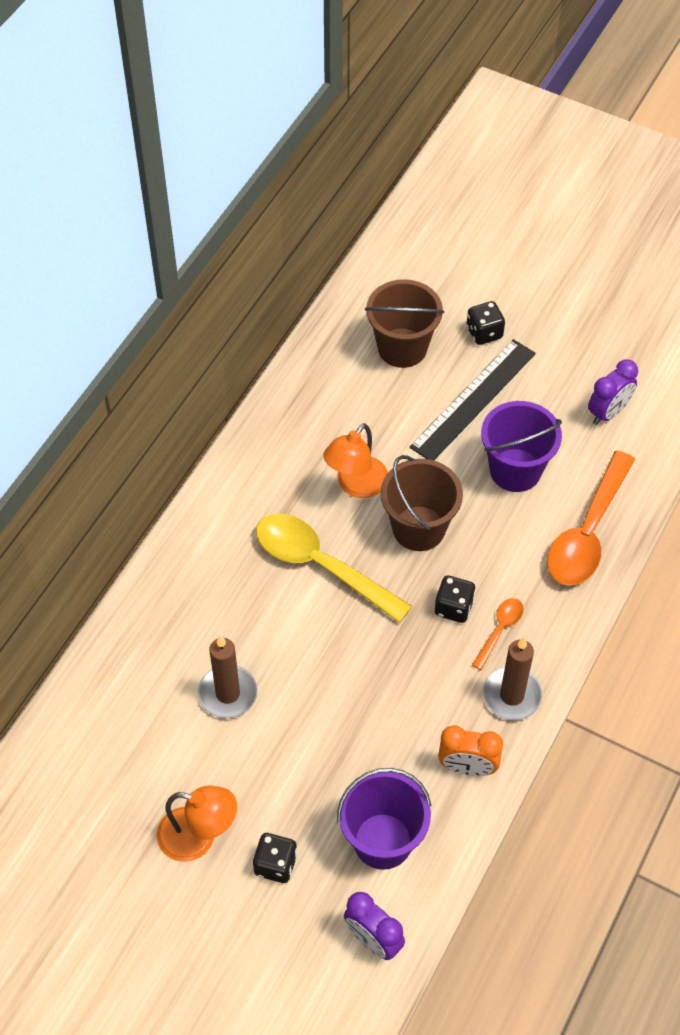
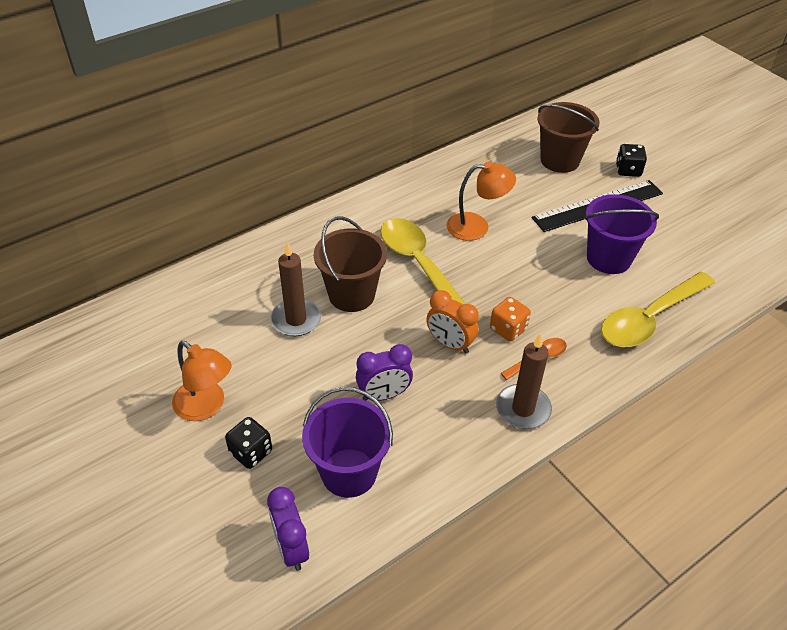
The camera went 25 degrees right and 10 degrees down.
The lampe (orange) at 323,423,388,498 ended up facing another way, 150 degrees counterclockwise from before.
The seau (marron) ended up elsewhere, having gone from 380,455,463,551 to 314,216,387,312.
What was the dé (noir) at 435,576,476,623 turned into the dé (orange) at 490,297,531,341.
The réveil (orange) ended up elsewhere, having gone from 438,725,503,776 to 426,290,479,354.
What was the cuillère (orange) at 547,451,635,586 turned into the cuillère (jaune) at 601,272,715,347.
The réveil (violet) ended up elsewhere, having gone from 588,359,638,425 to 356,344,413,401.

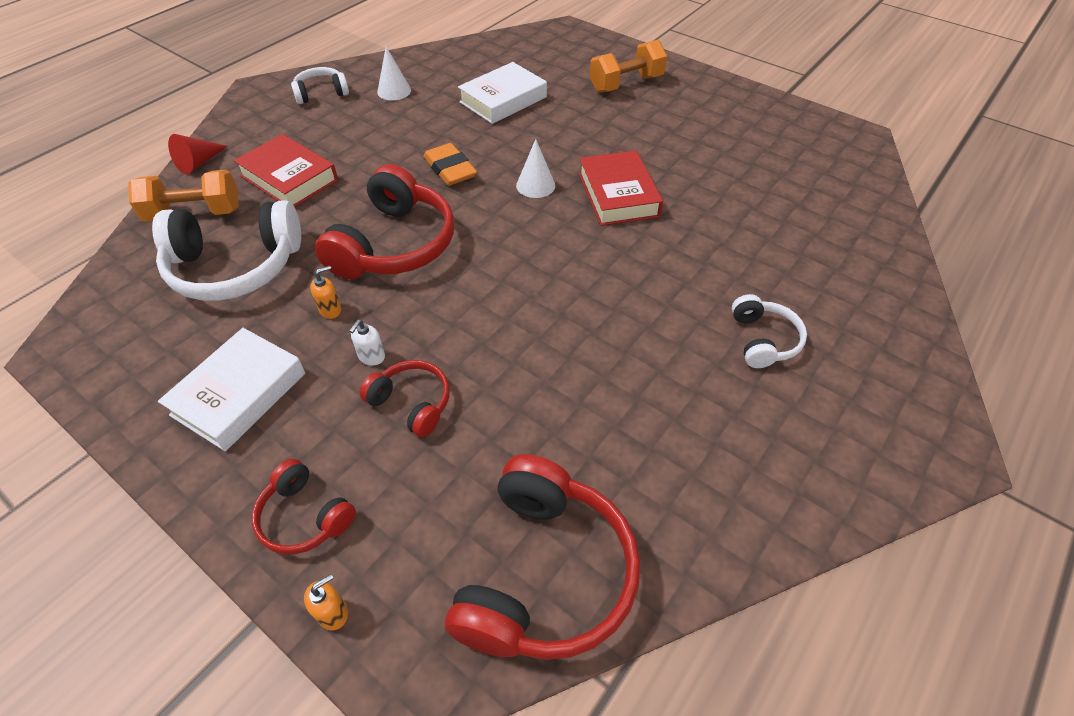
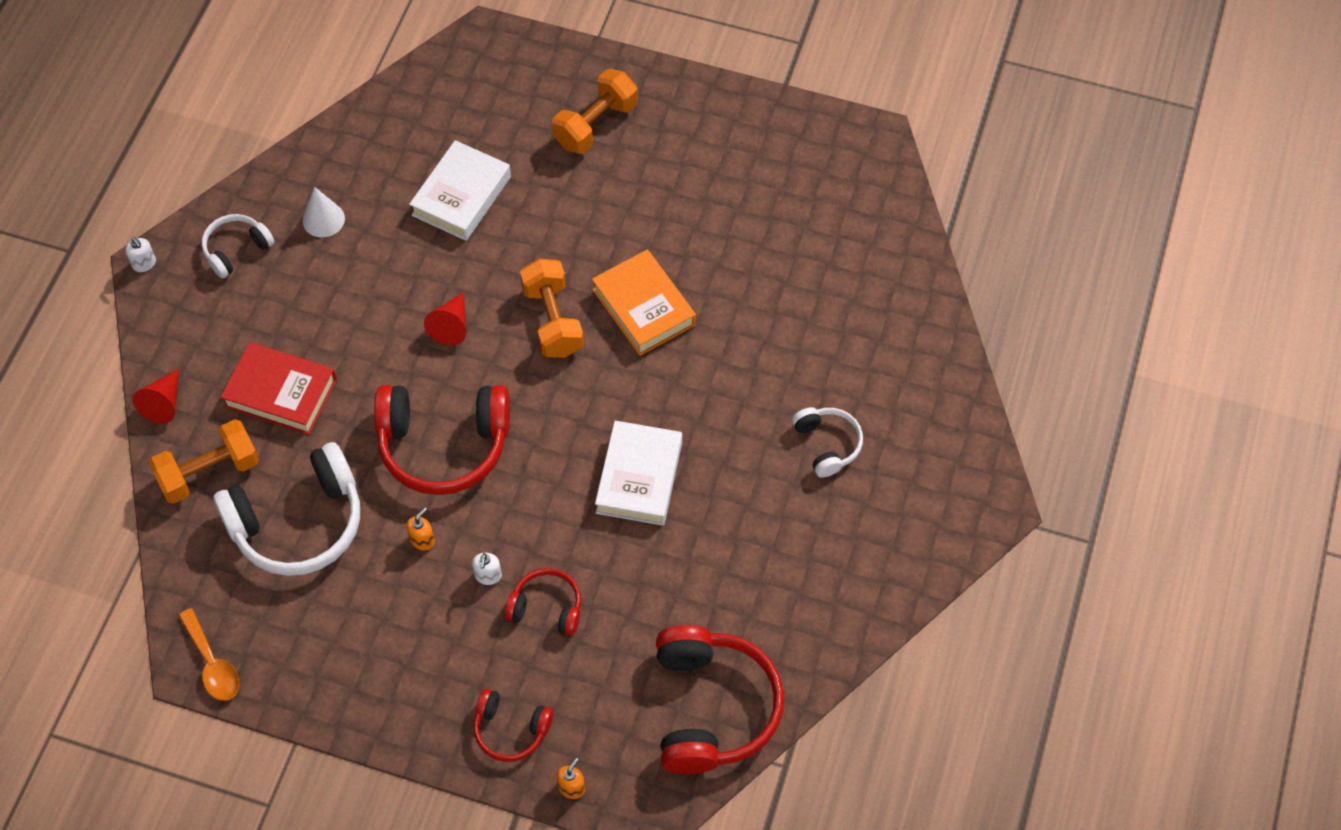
The camera went 20 degrees left and 10 degrees up.
The livre (blanc) ended up elsewhere, having gone from 158,328,305,451 to 595,421,682,526.
The casque audio (rouge) at 315,164,454,279 ended up facing another way, 90 degrees clockwise from before.
Where the gomme (orange) stood at 424,143,477,186, the cône (rouge) came to stand at 424,292,466,345.
Where the cône (blanc) stood at 516,139,555,198, the haltère (orange) came to stand at 520,259,584,358.
What was the livre (rouge) at 579,150,663,226 turned into the livre (orange) at 592,249,696,356.
The second view gained the distributeur de savon (blanc) at 125,237,156,272.
The second view gained the cuillère (orange) at 179,608,239,701.

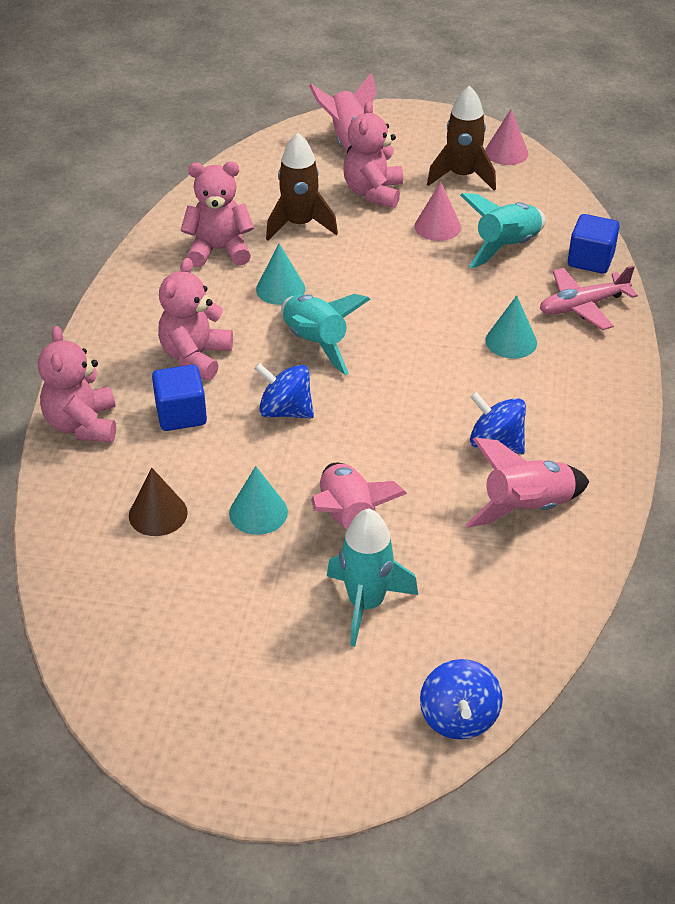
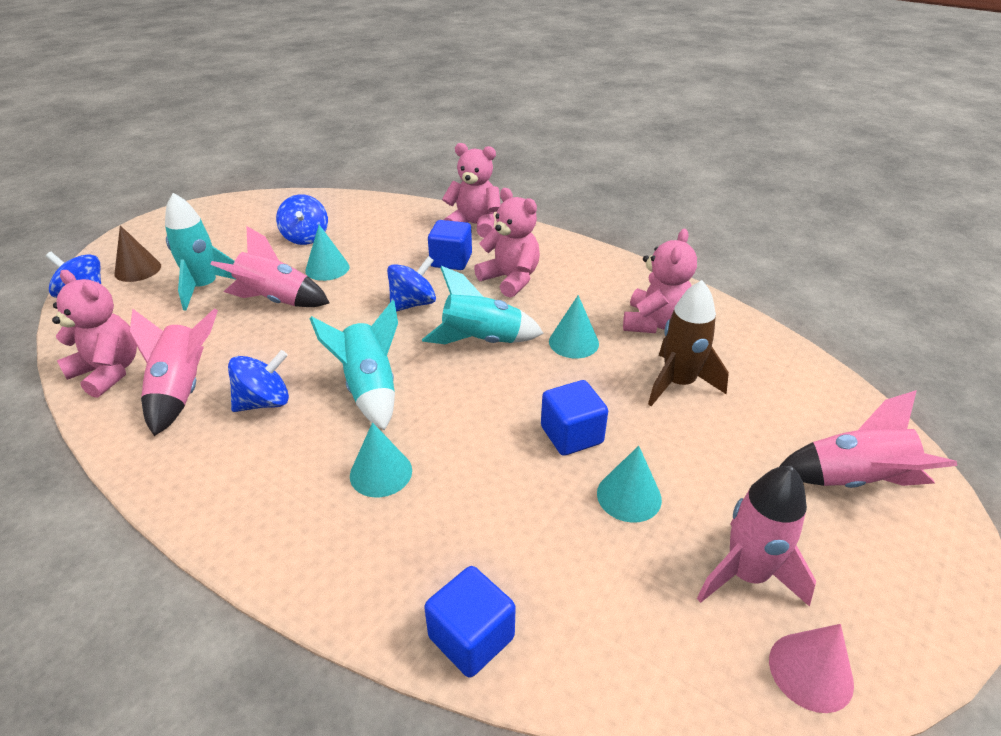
The camera went 115 degrees right and 5 degrees down.
The cône (marron) ended up elsewhere, having gone from 129,467,188,536 to 114,225,161,282.
The ours en peluche (rose) ended up elsewhere, having gone from 343,101,403,208 to 52,270,137,398.
What was the cône (rose) at 414,182,461,241 turned into the cône (turquoise) at 597,446,662,523.
What was the fusée (marron) at 427,85,496,191 turned into the fusée (rose) at 697,466,816,607.
The fusée (turquoise) ended up elsewhere, having gone from 460,193,546,269 to 310,300,398,430.
The second view lost the avion (rose) at 540,265,638,330.
The second view gained the toupie (bleu) at 276,194,328,245.
The second view gained the cube (bleu) at 541,380,608,456.

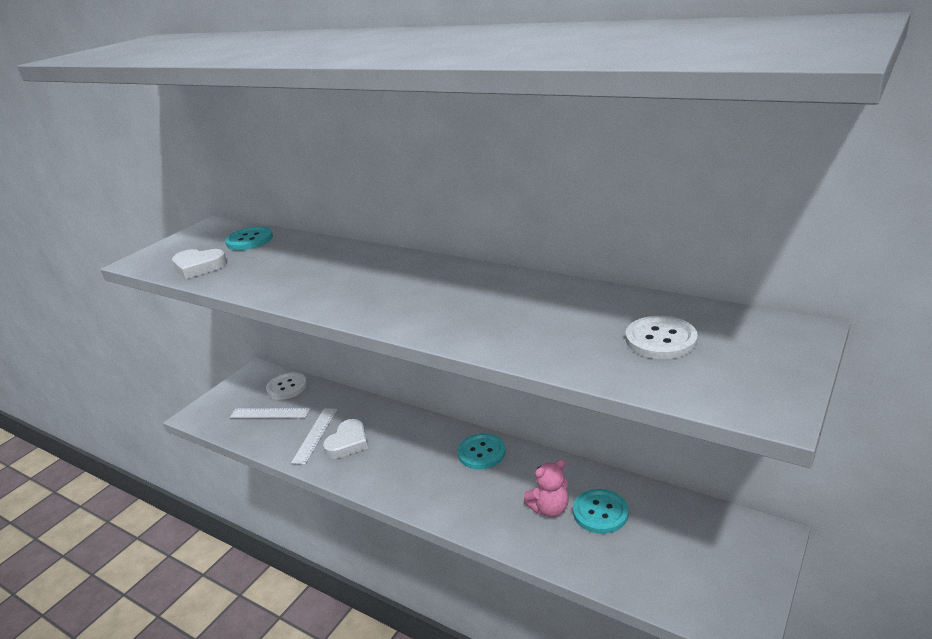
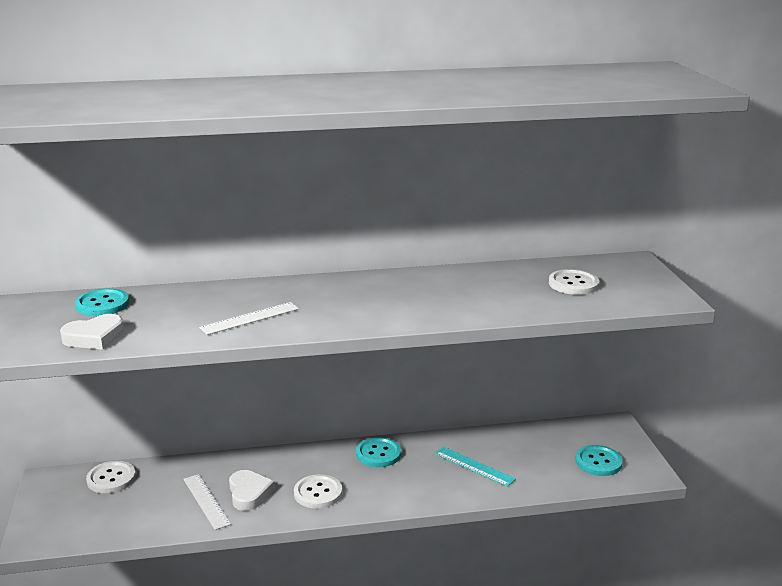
The camera went 45 degrees left and 5 degrees down.
The règle (blanc) ended up elsewhere, having gone from 230,408,310,418 to 199,302,299,335.
Where the ours en peluche (rose) stood at 524,459,569,517, the règle (turquoise) came to stand at 435,447,516,487.
The bouton (turquoise) ended up elsewhere, having gone from 573,489,629,534 to 575,445,623,476.
The second view gained the bouton (blanc) at 294,474,342,509.

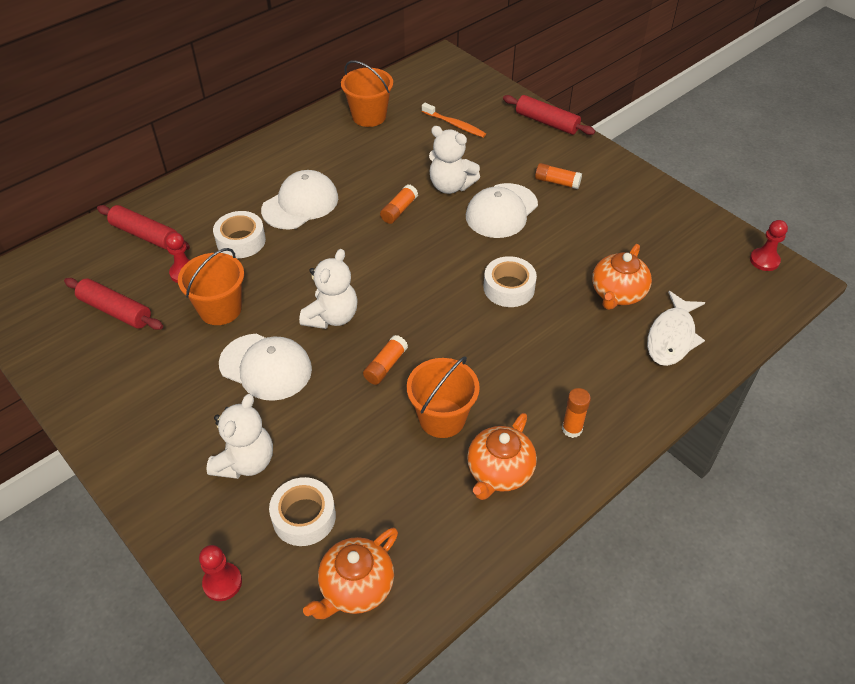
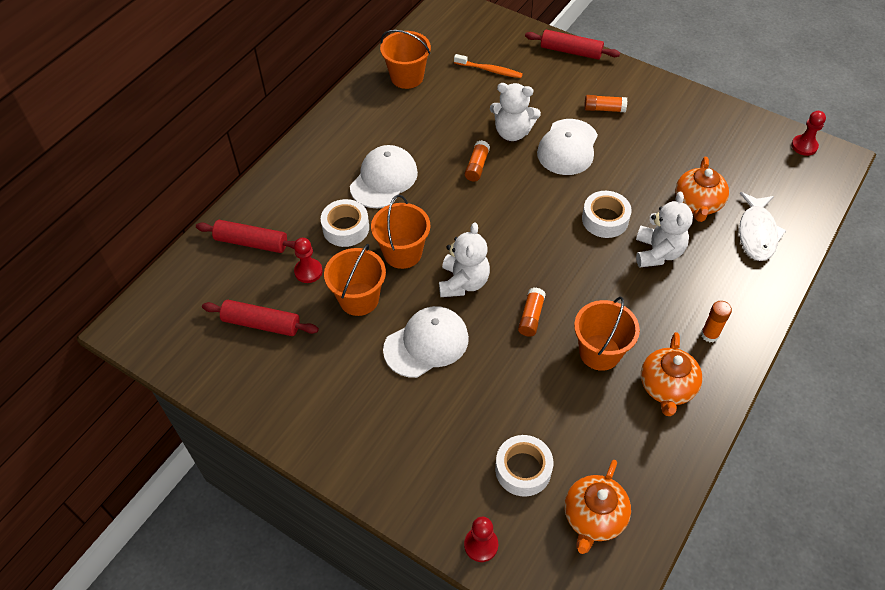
The camera went 15 degrees left and 5 degrees up.
The ours en peluche (blanc) ended up elsewhere, having gone from 206,394,273,479 to 636,192,693,267.
The casquette (blanc) at 219,334,312,401 ended up facing another way, 45 degrees counterclockwise from before.
The second view gained the seau (orange) at 371,195,431,269.

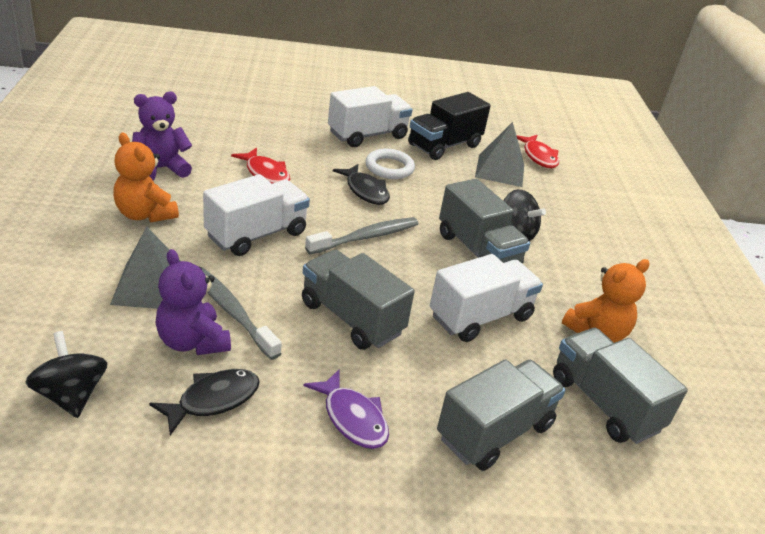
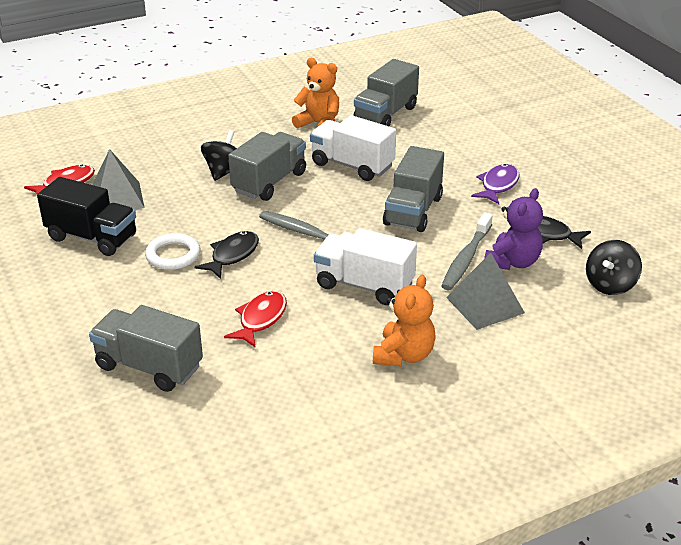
The camera went 110 degrees left and 0 degrees up.
The second view lost the ours en peluche (violet) at 132,92,192,181.
The second view lost the camion (blanc) at 328,86,412,147.
The camion (gris) ended up elsewhere, having gone from 437,359,566,471 to 89,305,203,392.

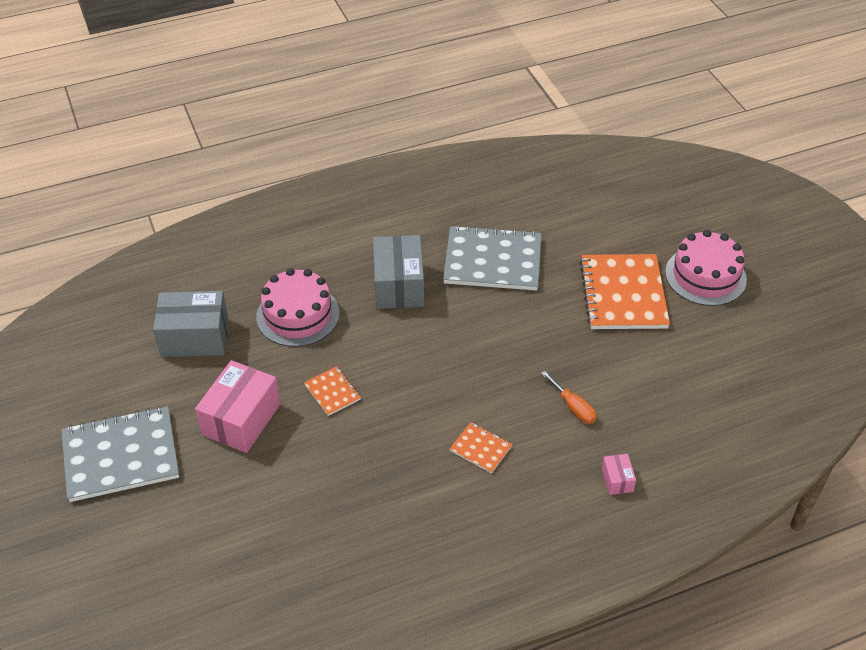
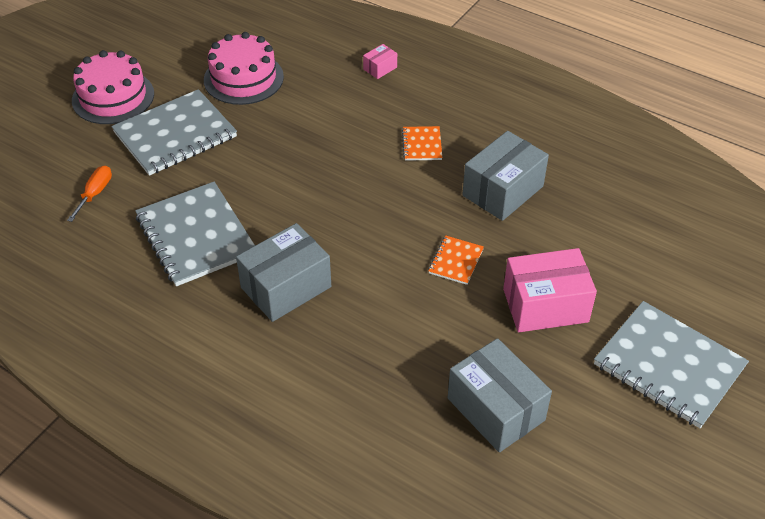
The camera went 125 degrees left and 0 degrees up.
The gâteau (rose) ended up elsewhere, having gone from 256,268,339,347 to 204,32,284,105.
The tournevis (orange) ended up elsewhere, having gone from 541,371,597,424 to 67,166,112,222.
What was the carnet (orange) at 580,254,670,329 turned into the carnet (gris) at 111,89,237,176.
The second view gained the boîte (gris) at 462,131,549,221.

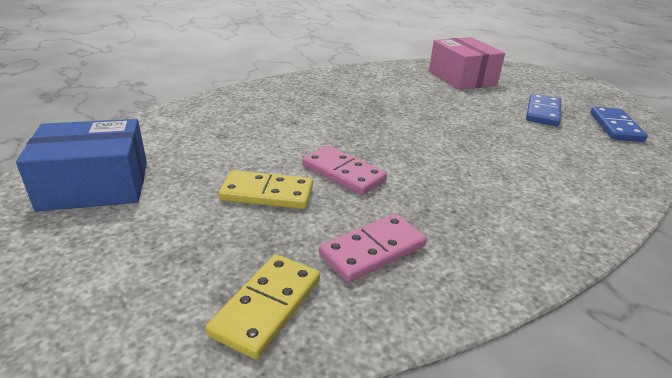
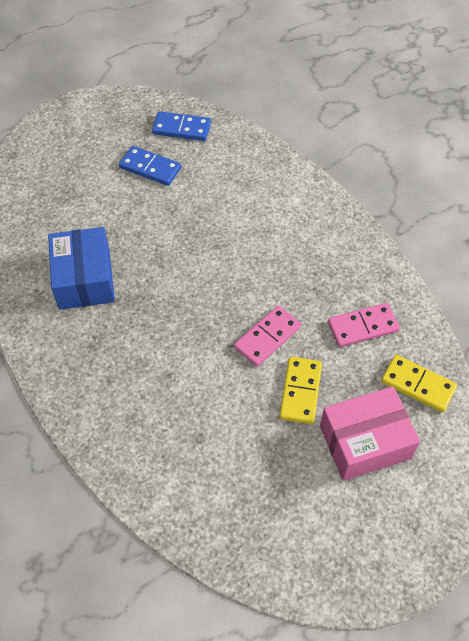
The camera went 85 degrees left and 25 degrees up.
The boîte (bleu) ended up elsewhere, having gone from 16,119,147,212 to 48,227,115,310.
The domino (rose) at 319,214,427,282 ended up facing another way, 75 degrees counterclockwise from before.
The boîte (rose) ended up elsewhere, having gone from 429,37,505,90 to 320,386,420,481.

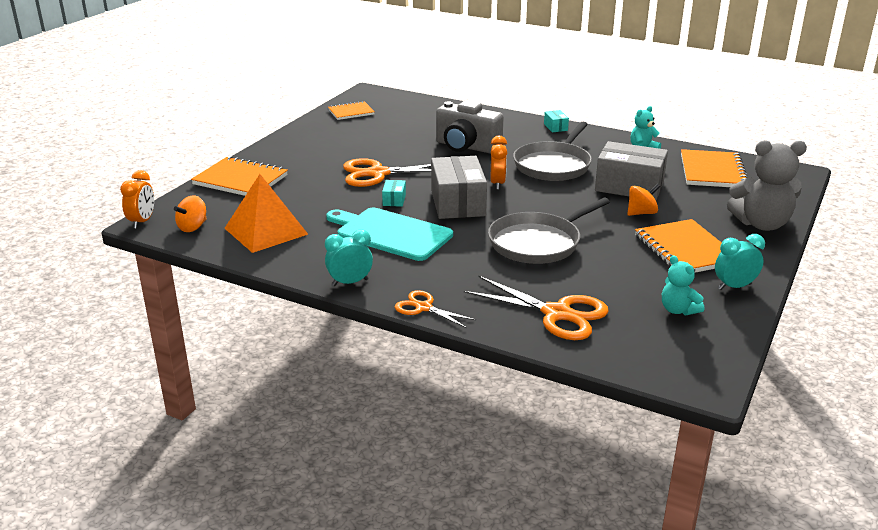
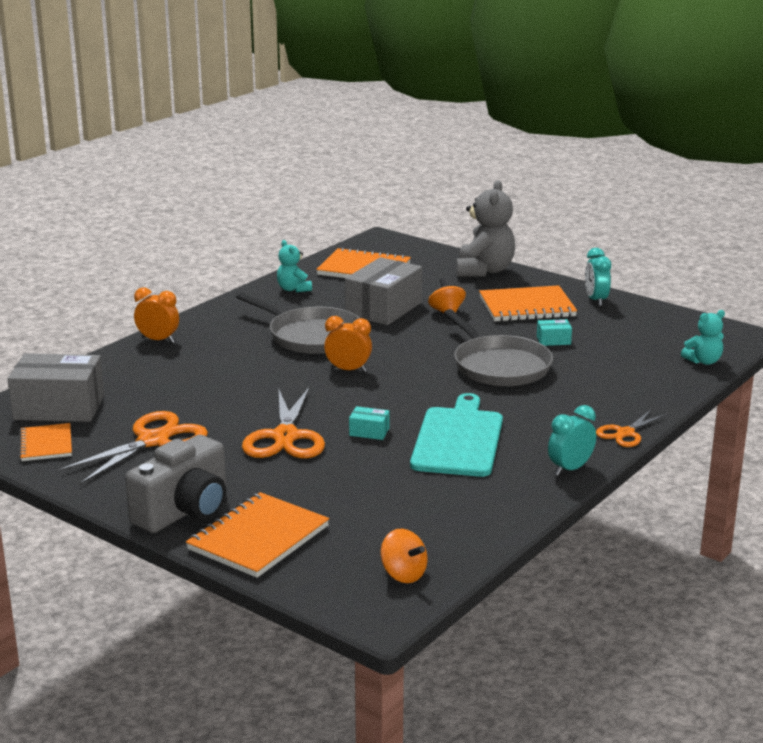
The camera went 80 degrees left and 5 degrees down.
The réveil (orange) ended up elsewhere, having gone from 120,170,154,229 to 134,287,179,343.
The second view lost the pyramide (orange) at 224,174,308,253.
The réveil (turquoise) at 325,230,373,286 ended up facing another way, 60 degrees clockwise from before.
The planche à découper (turquoise) at 326,208,453,261 ended up facing another way, 150 degrees clockwise from before.
The boîte (gris) ended up elsewhere, having gone from 431,156,487,219 to 8,353,104,422.
The appareil photo (gris) ended up elsewhere, having gone from 436,100,504,154 to 125,435,226,533.
The ciseaux (orange) ended up elsewhere, having gone from 464,276,609,340 to 58,411,208,485.
The boîte (turquoise) ended up elsewhere, having gone from 544,110,569,132 to 537,319,572,346.
The ours en peluche (turquoise) ended up elsewhere, having gone from 662,255,704,315 to 681,310,725,365.

